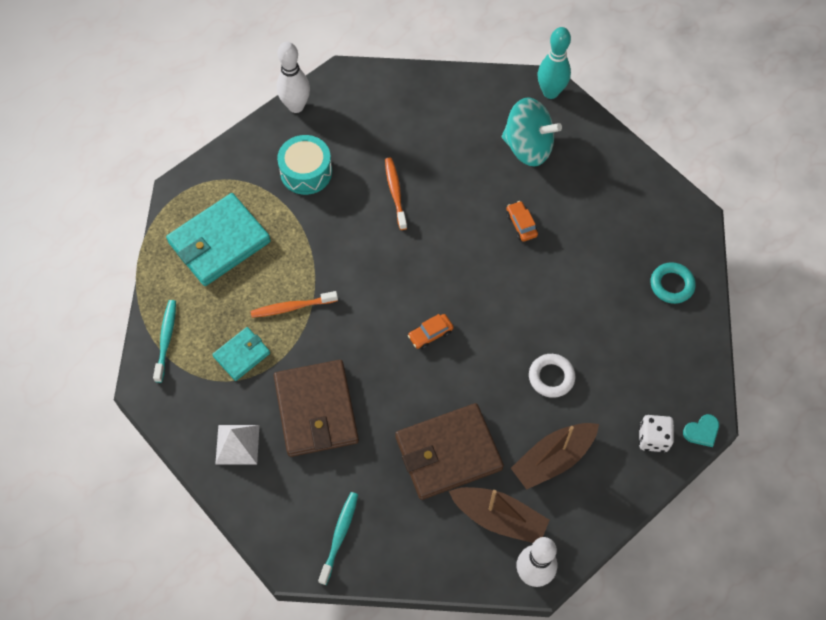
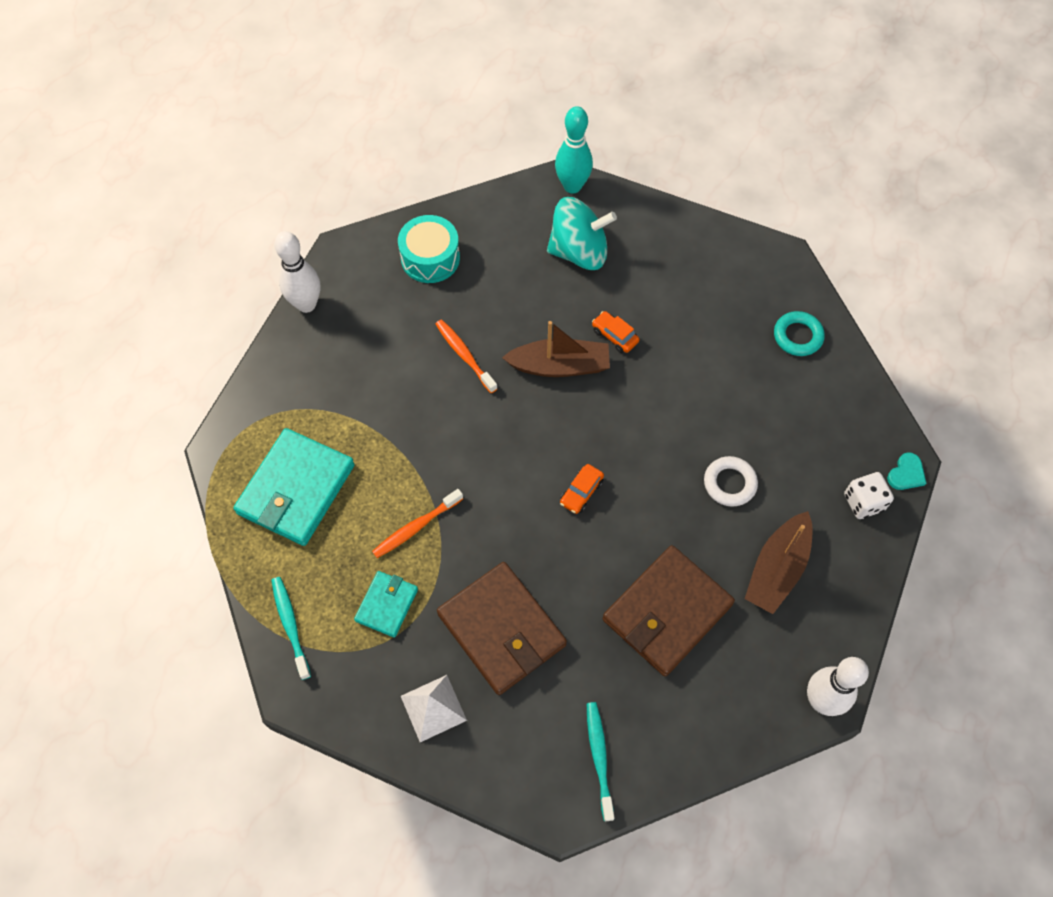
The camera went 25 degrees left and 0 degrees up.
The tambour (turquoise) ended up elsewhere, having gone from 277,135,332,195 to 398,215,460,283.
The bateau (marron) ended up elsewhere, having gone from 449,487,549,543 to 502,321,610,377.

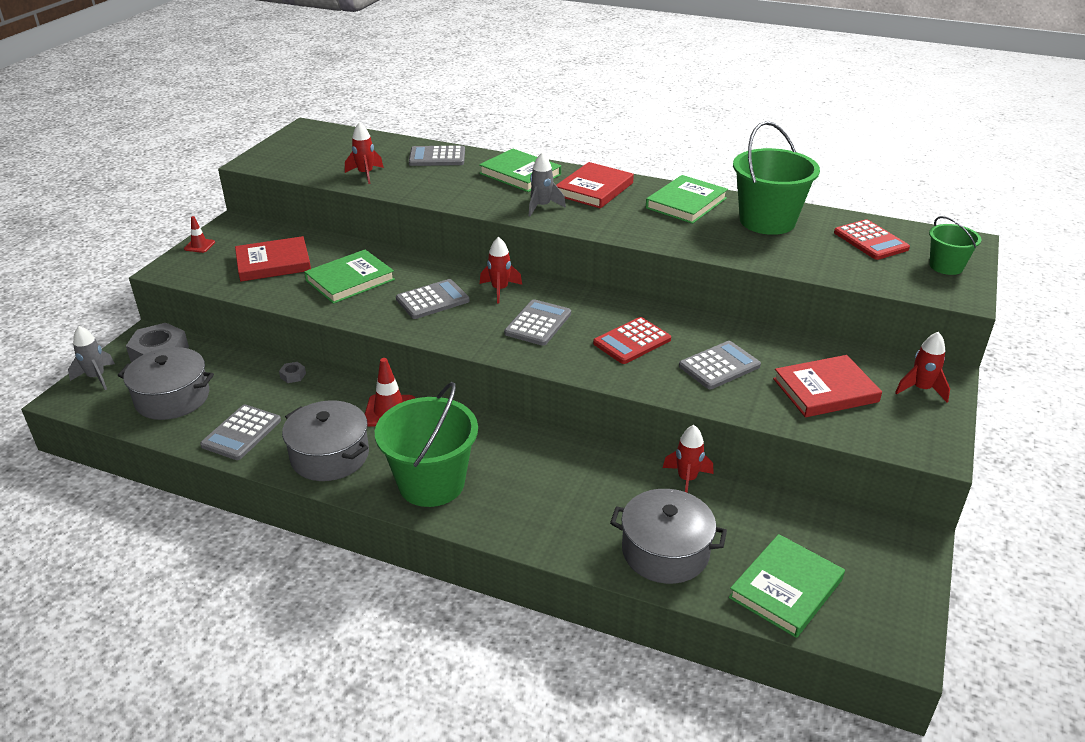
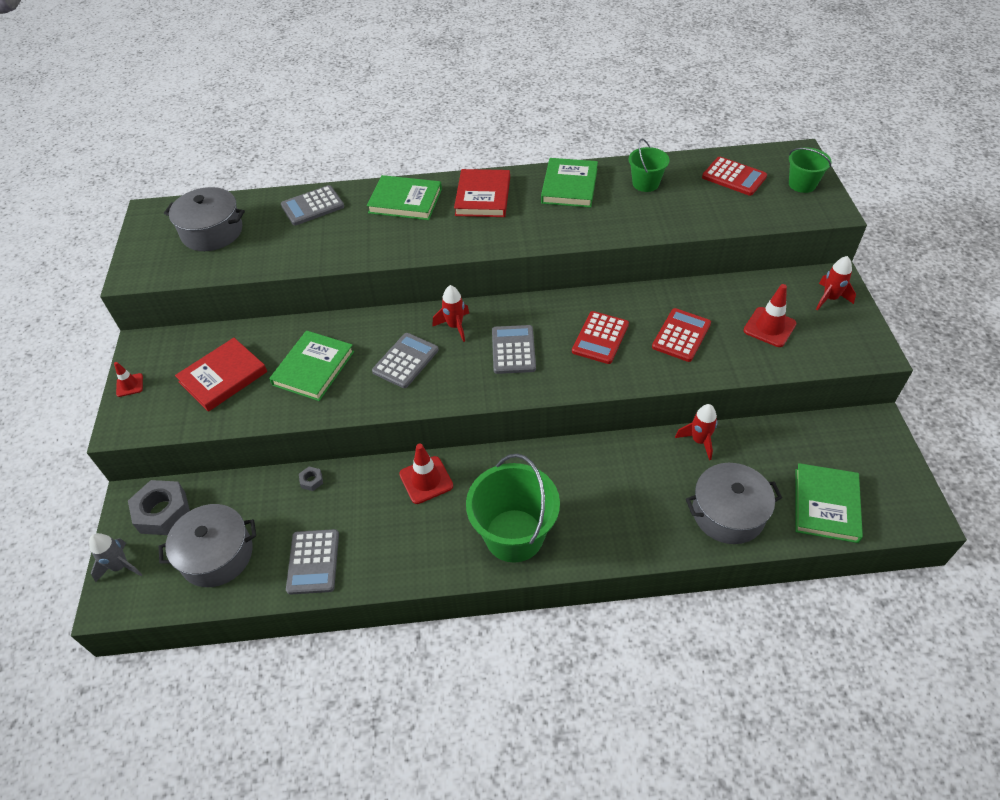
The camera went 25 degrees left and 15 degrees up.
The marmite (gris) ended up elsewhere, having gone from 282,401,369,481 to 164,187,245,251.
The second view lost the fusée (rouge) at 345,122,384,184.
The second view lost the fusée (gris) at 529,152,566,216.
What was the calculatrice (gris) at 679,341,761,389 turned into the calculatrice (rouge) at 652,308,711,362.
The size of the seau (vert) at 733,121,820,235 changed by a factor of 0.54.
Where the livre (rouge) stood at 773,355,882,417, the cône de chantier (rouge) came to stand at 743,284,796,347.

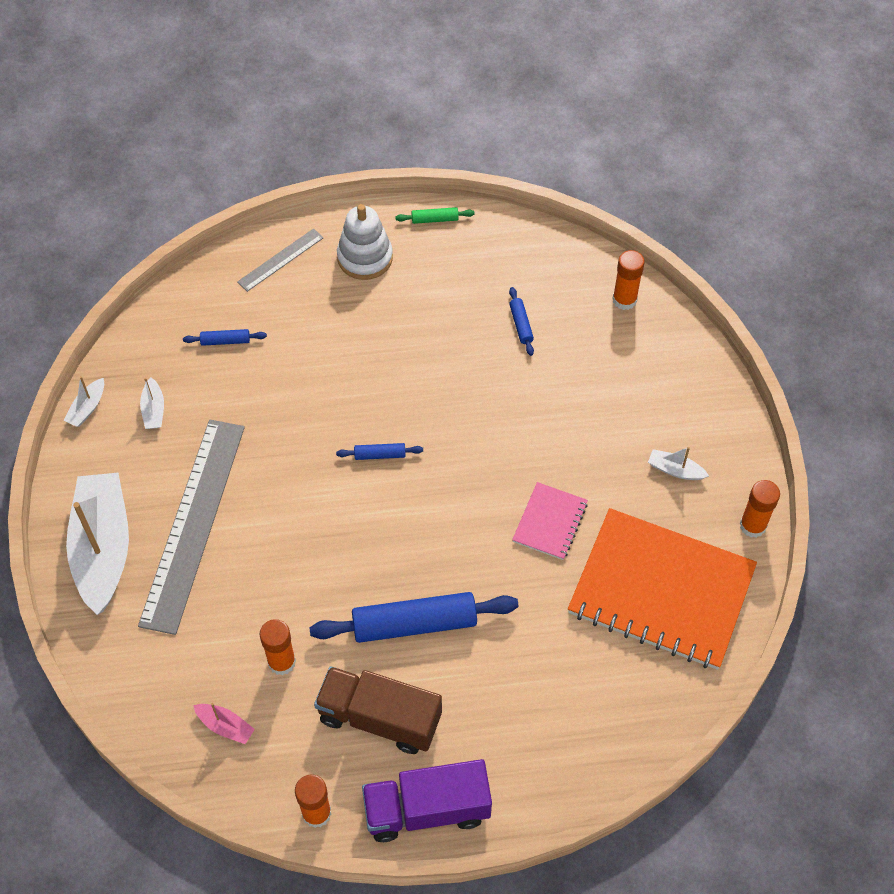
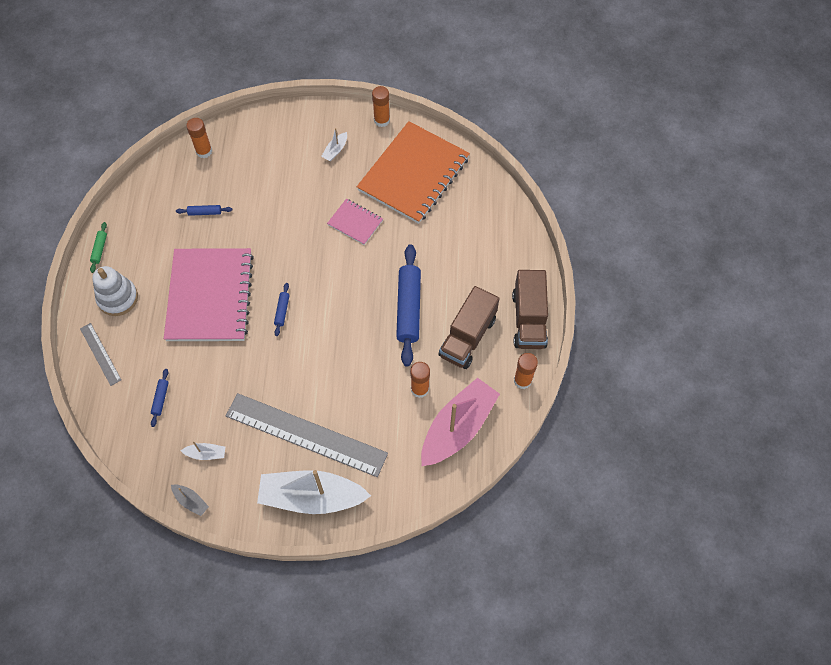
The camera went 80 degrees left and 5 degrees up.
What was the bateau (blanc) at 63,376,104,427 turned into the bateau (gris) at 171,485,209,516.
The size of the bateau (rose) at 193,703,255,744 changed by a factor of 2.44.
What was the camion (violet) at 362,759,492,842 turned into the camion (marron) at 512,270,548,349.
The second view gained the carnet (rose) at 164,248,254,341.

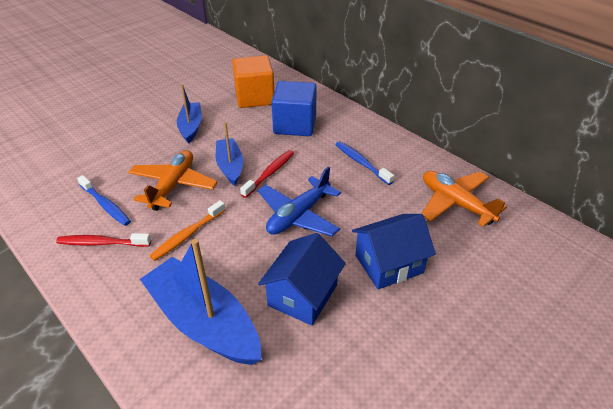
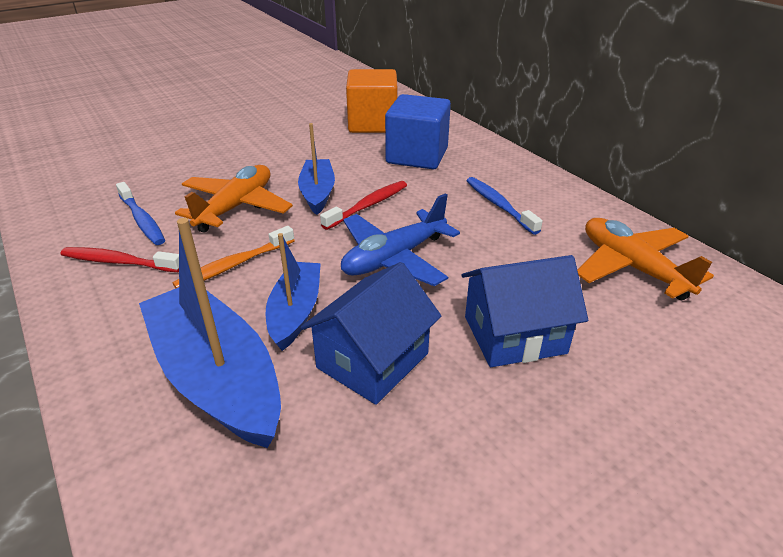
The camera went 10 degrees right and 5 degrees down.
The bateau (bleu) ended up elsewhere, having gone from 177,84,202,144 to 266,233,321,351.

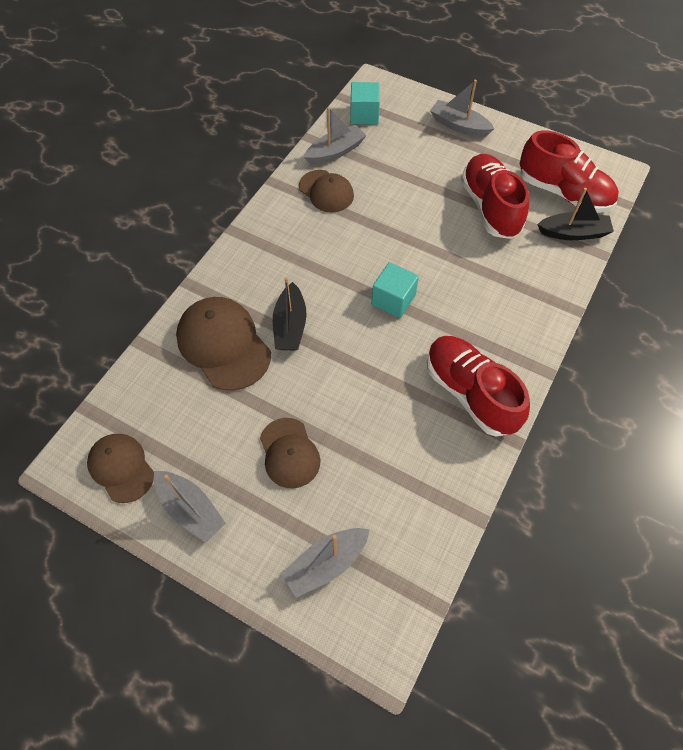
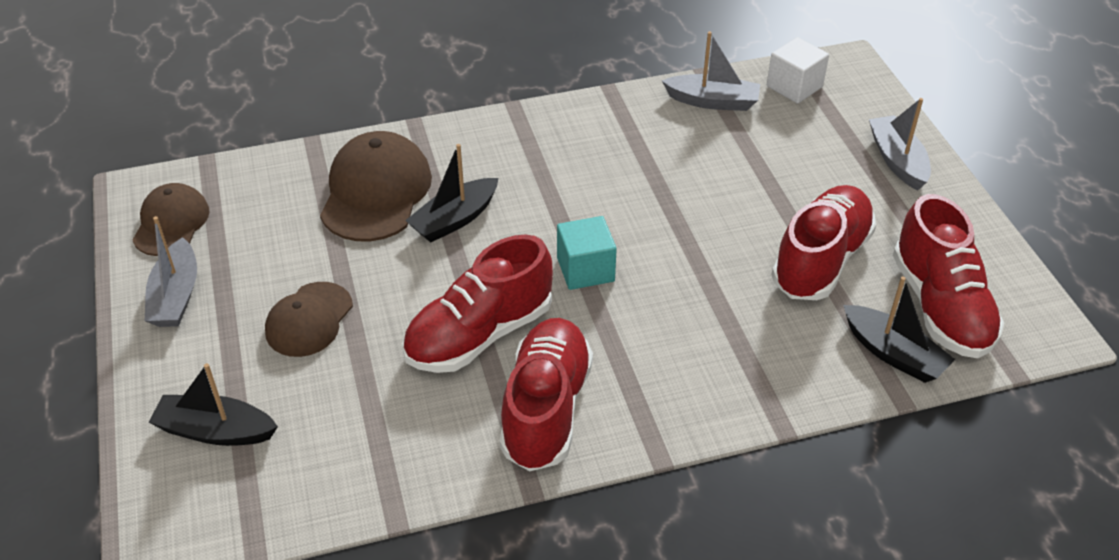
The camera went 45 degrees right and 15 degrees down.
What was the bateau (gris) at 281,528,370,598 turned into the bateau (noir) at 148,363,278,446.
The second view lost the casquette (marron) at 299,170,354,213.
What was the cube (turquoise) at 350,82,380,125 turned into the cube (blanc) at 767,37,829,104.
The second view gained the chaussure (rouge) at 402,234,553,373.

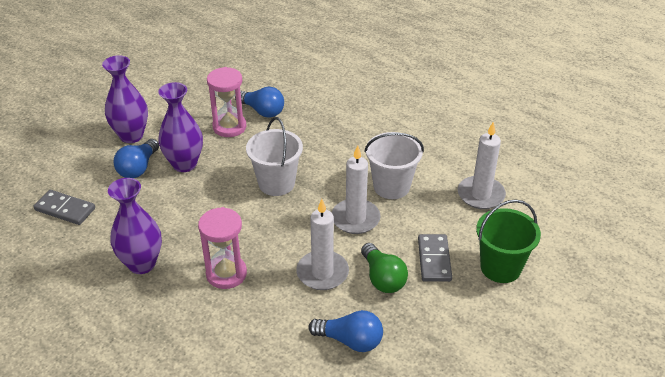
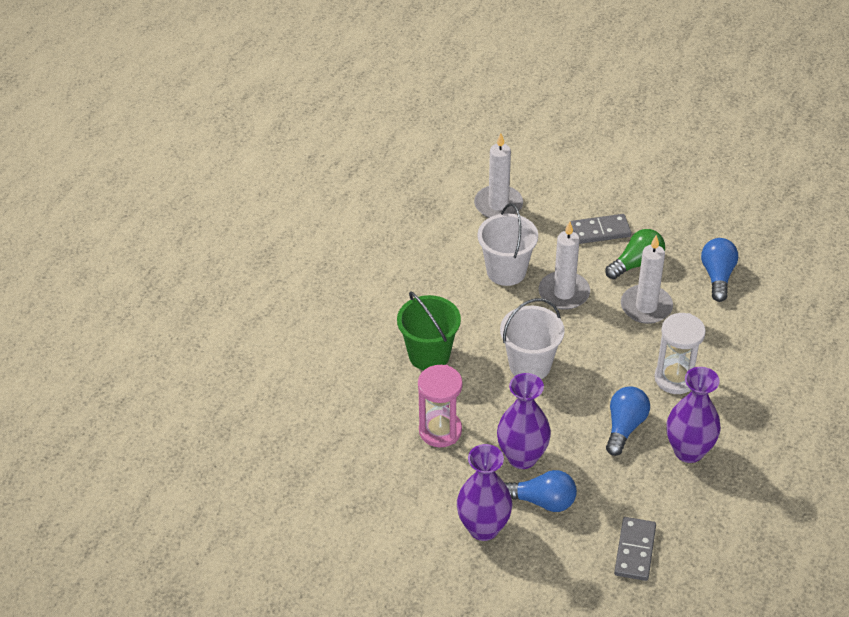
The camera went 100 degrees left and 5 degrees up.
What was the sablier (rose) at 198,207,247,289 turned into the sablier (blanc) at 654,313,706,394.
The ampoule (bleu) ended up elsewhere, having gone from 235,87,284,118 to 606,386,650,456.
The seau (vert) ended up elsewhere, having gone from 476,199,541,283 to 397,292,461,370.

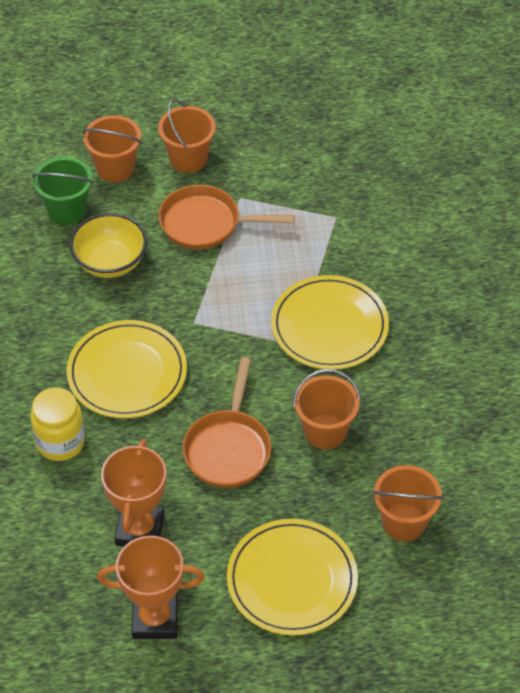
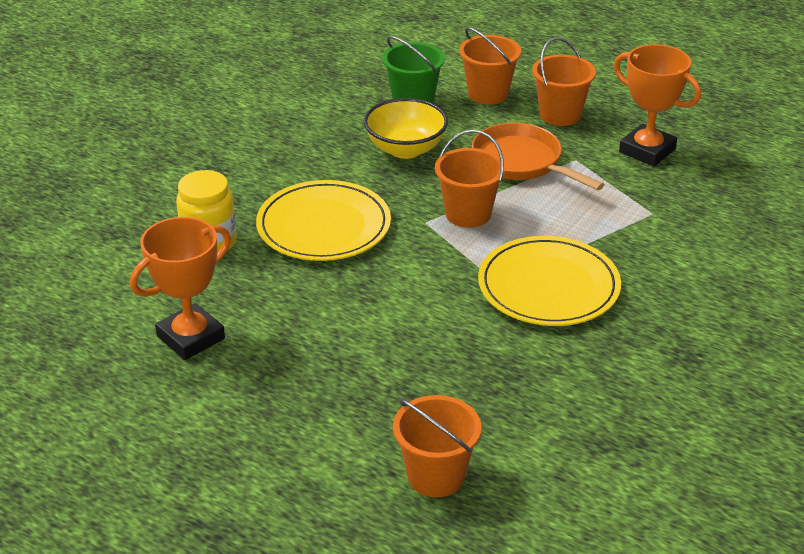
The camera went 40 degrees right and 15 degrees down.
The trophée (orange) ended up elsewhere, having gone from 97,536,205,639 to 613,44,701,166.
The second view lost the poêle (orange) at 182,357,271,488.
The second view lost the assiette (jaune) at 227,519,358,635.
The seau (orange) ended up elsewhere, having gone from 293,369,360,449 to 435,130,505,228.

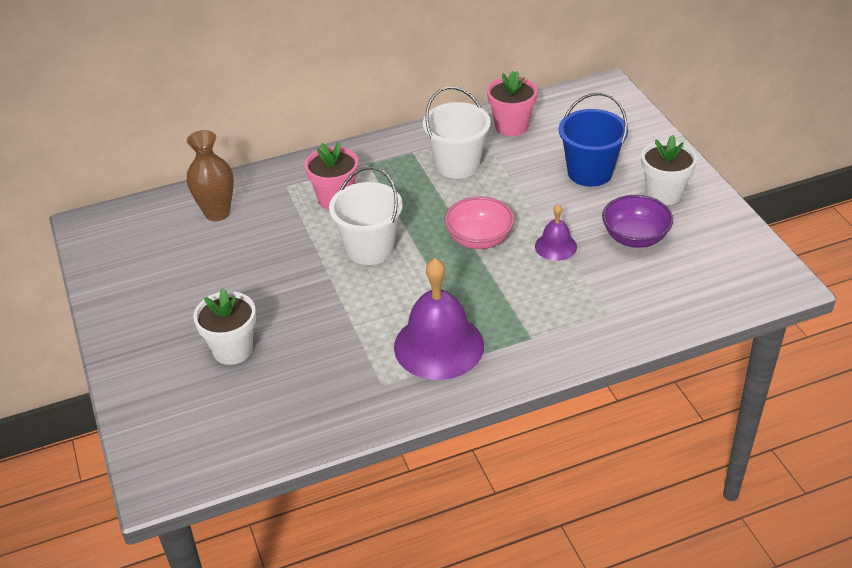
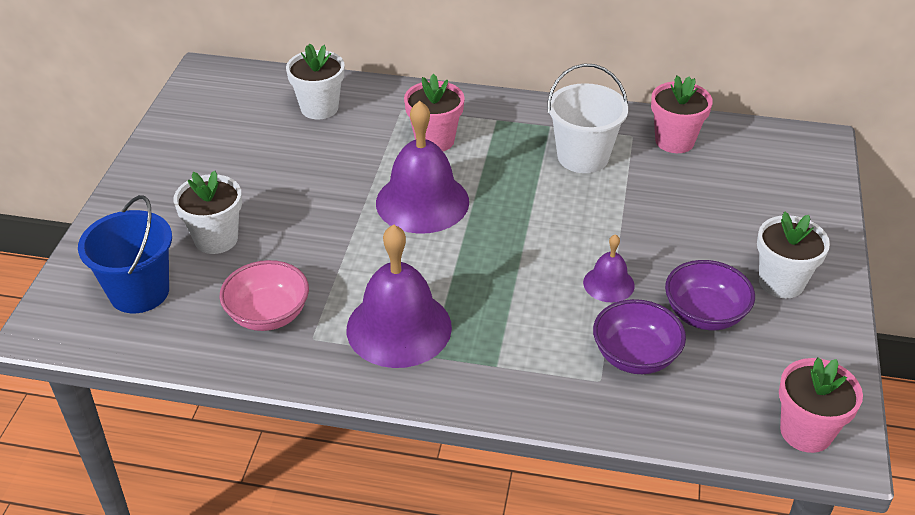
The camera went 30 degrees right and 0 degrees up.
Where the vase (marron) stood at 187,130,234,221, the pot de fleurs (blanc) came to stand at 286,44,345,119.
Where the seau (blanc) stood at 329,167,403,265, the cloche (violet) came to stand at 376,101,469,234.
The bol (rose) ended up elsewhere, having gone from 444,196,514,249 to 219,260,309,331.
The seau (bleu) ended up elsewhere, having gone from 559,93,628,187 to 78,195,172,313.
The second view gained the bol (violet) at 593,299,686,374.
The second view gained the pot de fleurs (rose) at 779,358,863,453.

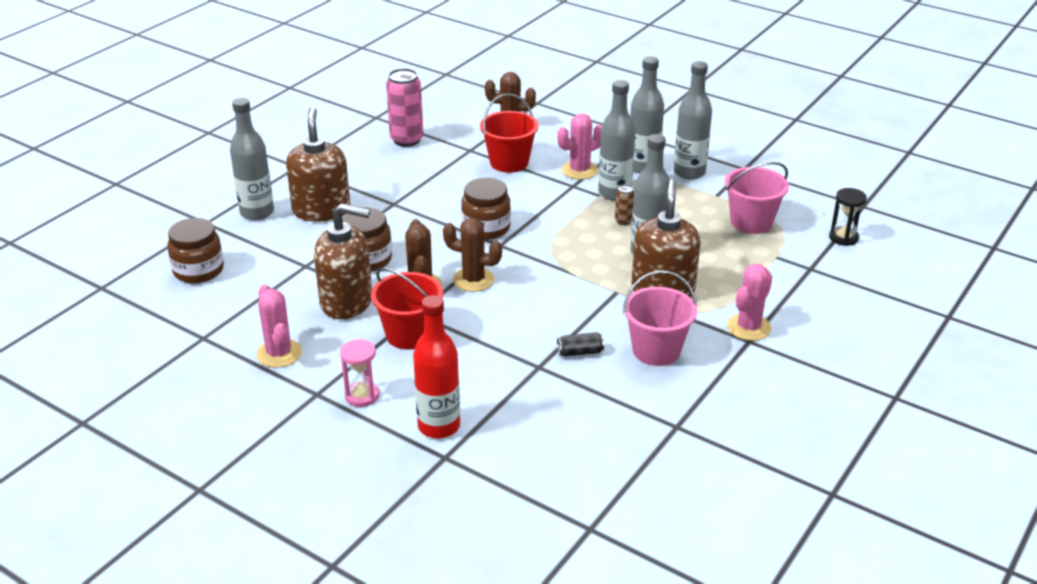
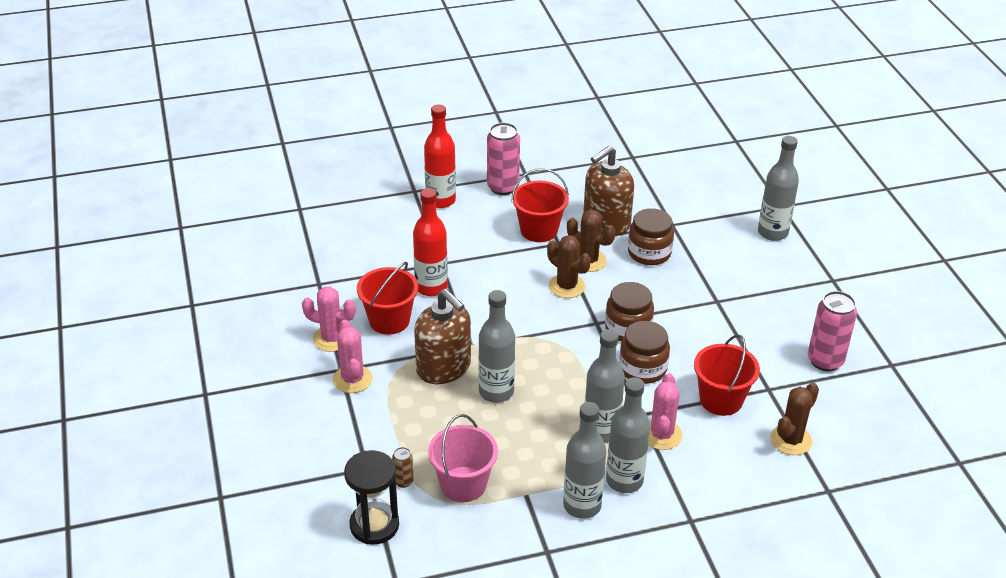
The camera went 130 degrees right and 5 degrees up.
The bocal (marron) ended up elsewhere, having gone from 167,218,224,283 to 619,321,670,384.
The cactus (rose) ended up elsewhere, having gone from 256,284,302,368 to 302,286,356,352.
The second view lost the distributeur de savon (marron) at 286,107,350,222.
Where the sablier (rose) stood at 340,339,379,407, the canette (rose) came to stand at 487,123,520,195.
The cactus (marron) at 443,218,502,292 ended up facing another way, 75 degrees clockwise from before.
Where the canette (noir) stood at 557,332,604,357, the bouteille (rouge) came to stand at 413,188,448,296.
The canette (marron) ended up elsewhere, having gone from 615,184,634,225 to 392,447,414,488.
What was the seau (rose) at 623,270,697,366 turned into the seau (rouge) at 357,262,418,335.
The size of the sablier (noir) at 829,188,867,246 changed by a factor of 1.53.

